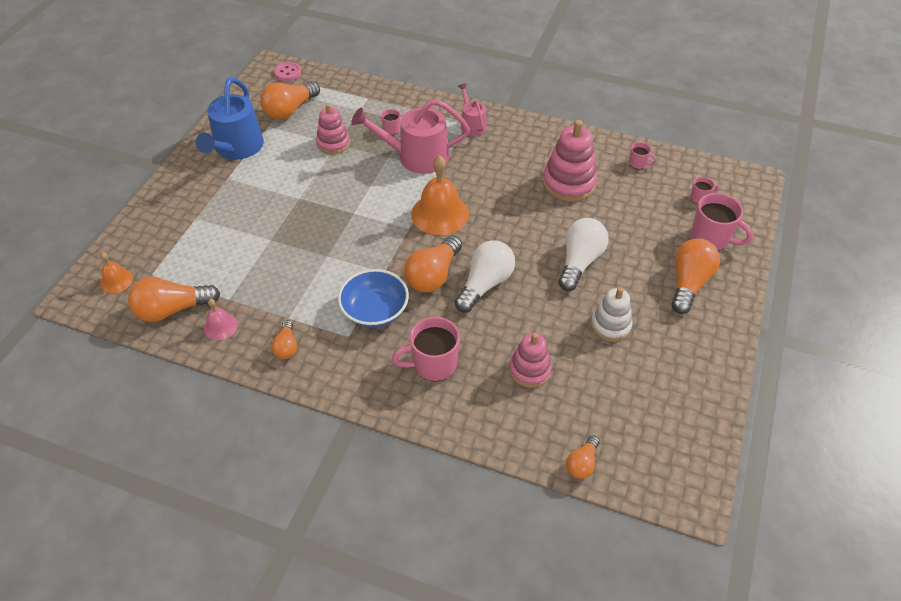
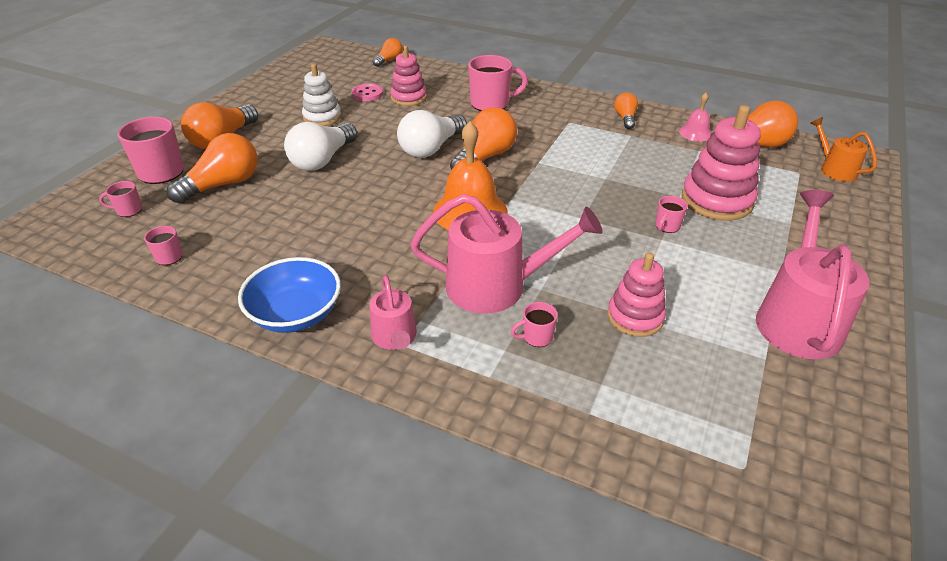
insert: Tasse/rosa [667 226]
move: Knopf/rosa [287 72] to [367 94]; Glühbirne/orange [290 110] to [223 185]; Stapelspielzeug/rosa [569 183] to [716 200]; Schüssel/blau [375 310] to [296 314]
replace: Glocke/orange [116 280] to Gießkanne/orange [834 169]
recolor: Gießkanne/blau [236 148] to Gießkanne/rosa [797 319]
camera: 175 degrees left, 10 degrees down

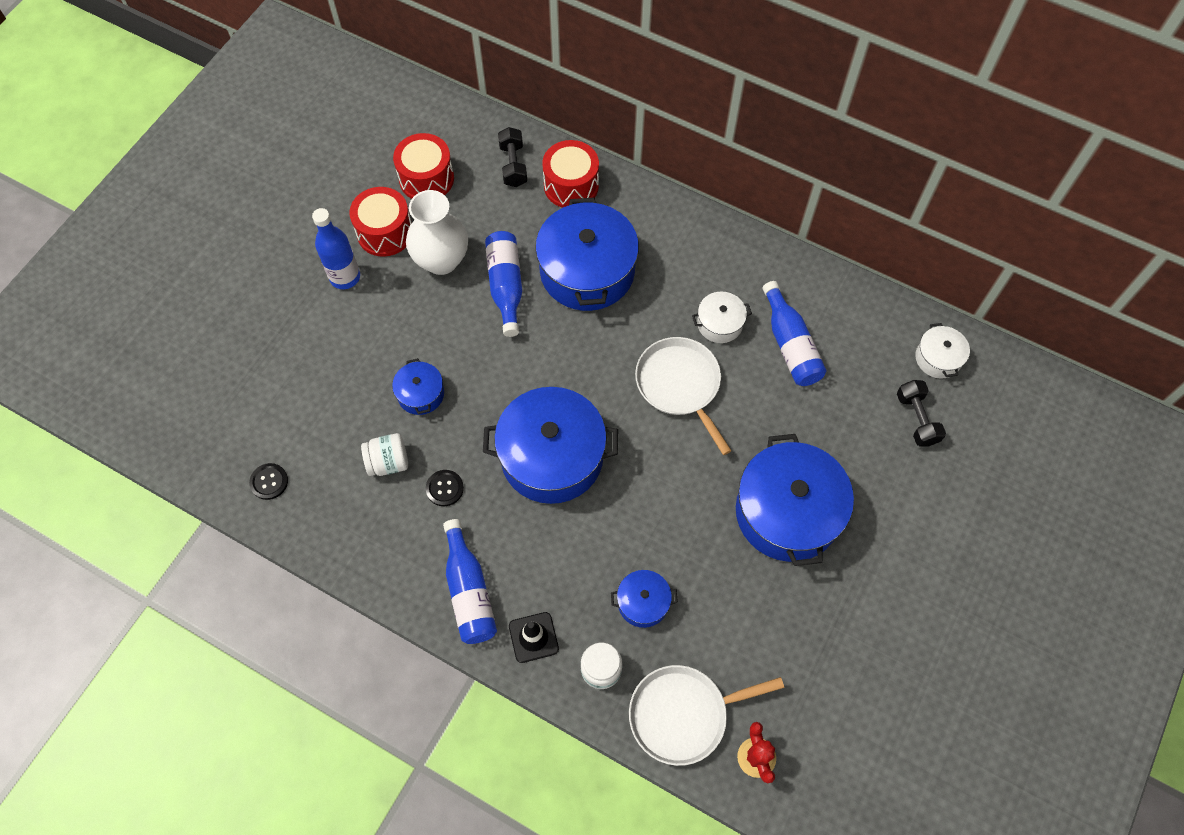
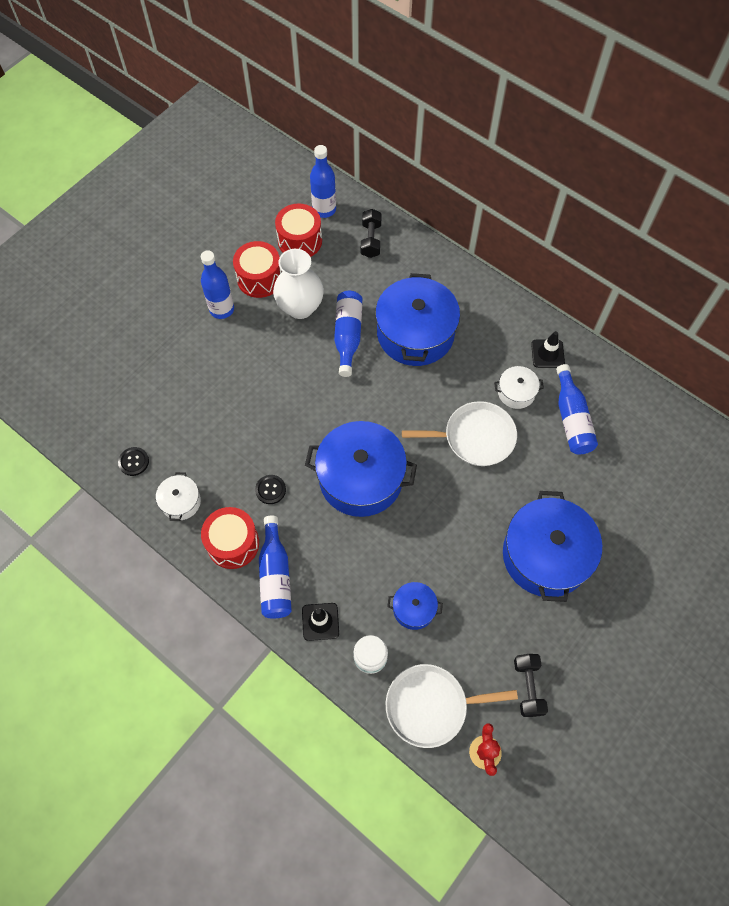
delete: Kochtopf/blau [420 394]; Einmachglas/weiß [388 462]
insert: Flasche/blau [324 209]; Leitkegel/schwarz [547 354]
move: Trommel/rot [571 185] to [233 543]; Kochtopf/weiß [938 358] to [181 502]; Hantel/schwarz [916 419] to [528 687]
rotate: Pfanne/weiß [680 385] = [475 437] 105 degrees clockwise
camera: 10 degrees right, 0 degrees up

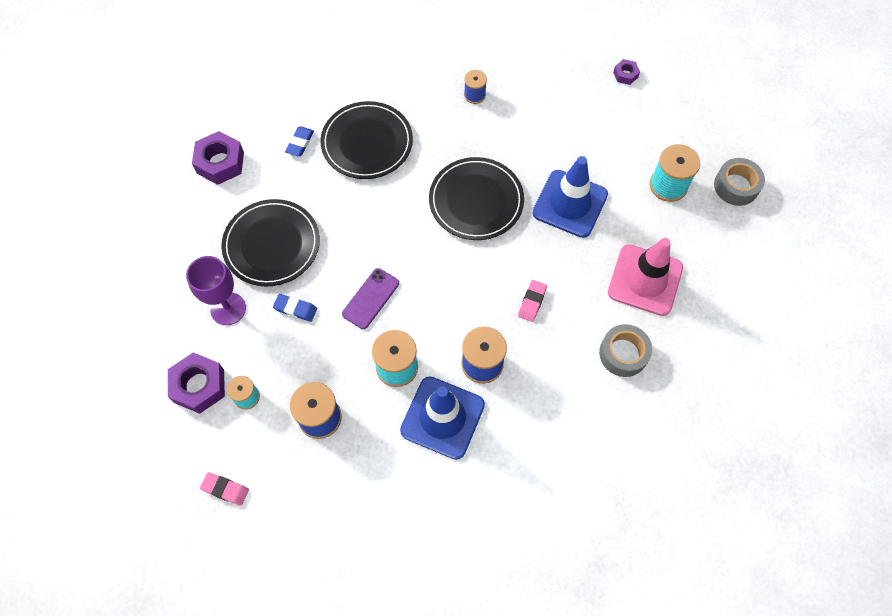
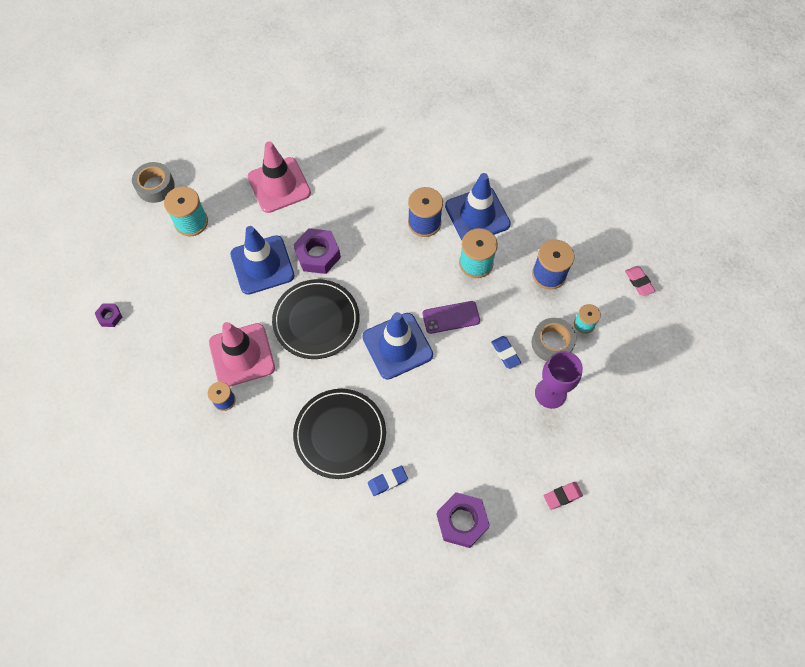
delete: Teller/schwarz [272 244]
insert: Leitkegel/blau [397 346]; Leitkegel/rosa [242 355]
move: Radiergummi/rosa [532 302] to [562 496]; Klebeband/grau [623 353] to [552 343]; Sechskantmutter/lila [199 386] to [318 255]
camera: 135 degrees left, 0 degrees up

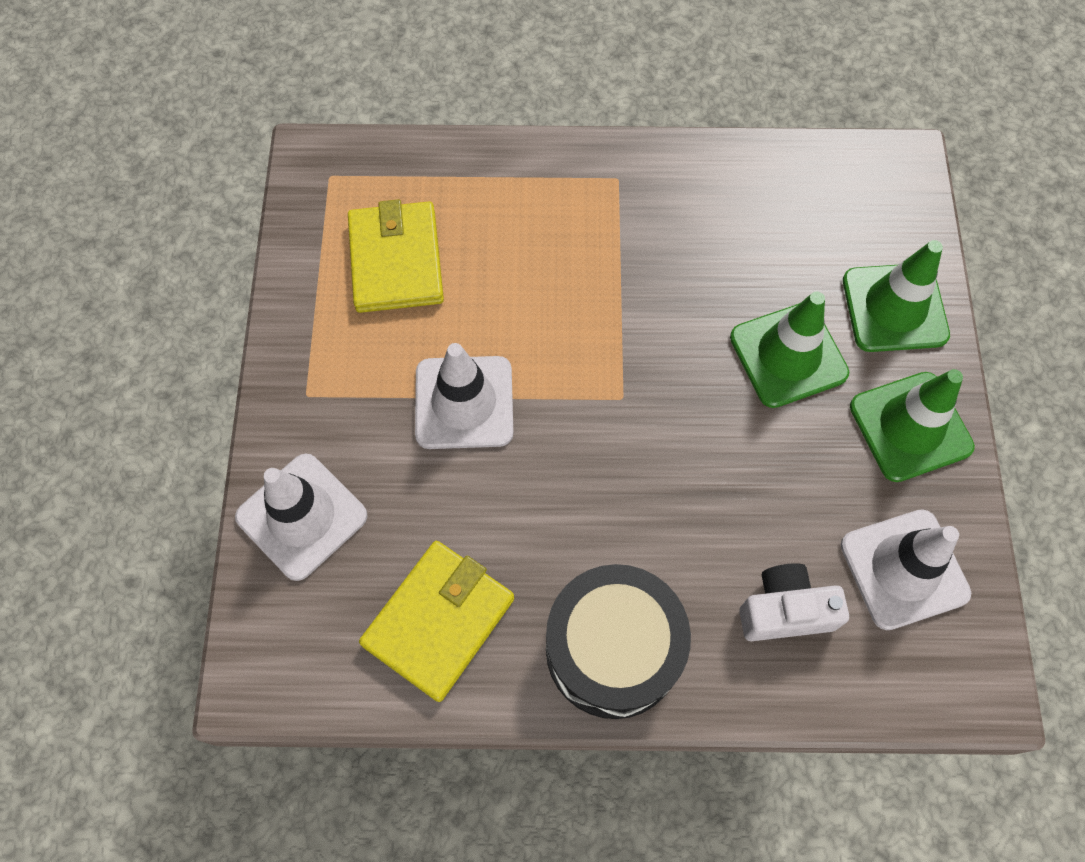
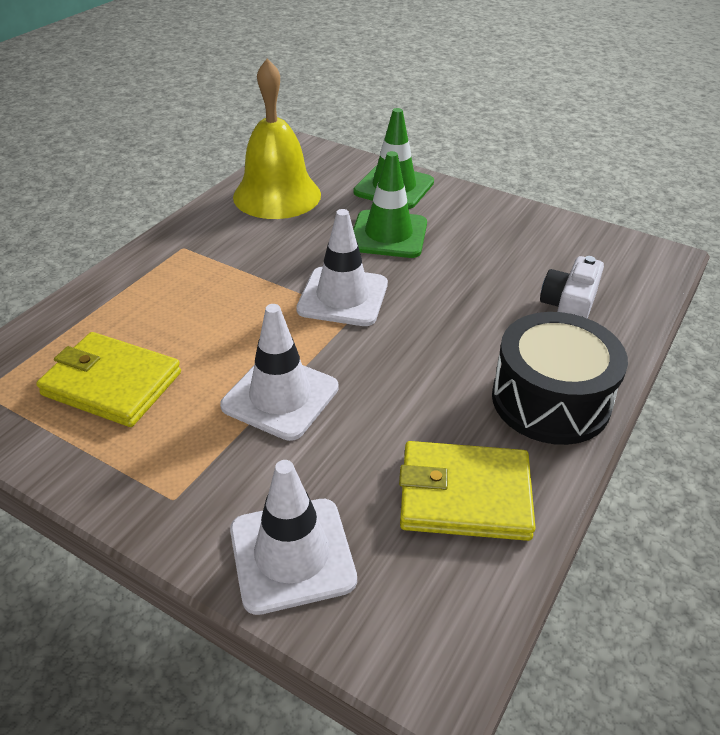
delete: Leitkegel/grün [910 427]
insert: Glocke/gelb [277 195]
move: Leitkegel/weiß [904 569] to [343 297]
rotate: Geldbörse/gelb [439 621] = [464 495] 60 degrees counterclockwise
camera: 60 degrees left, 25 degrees down

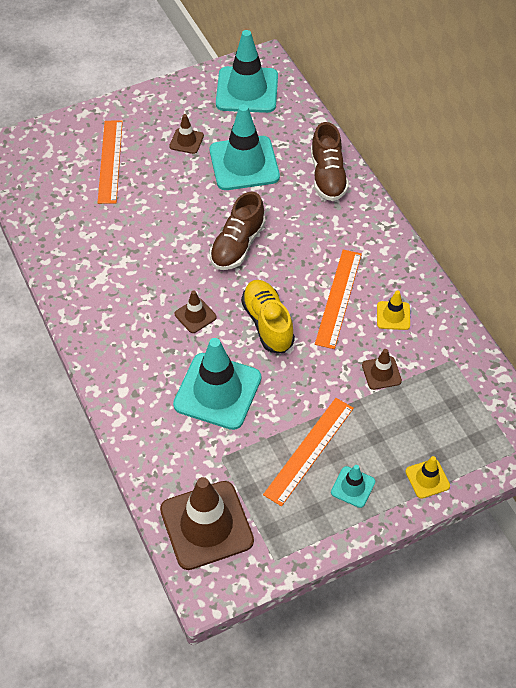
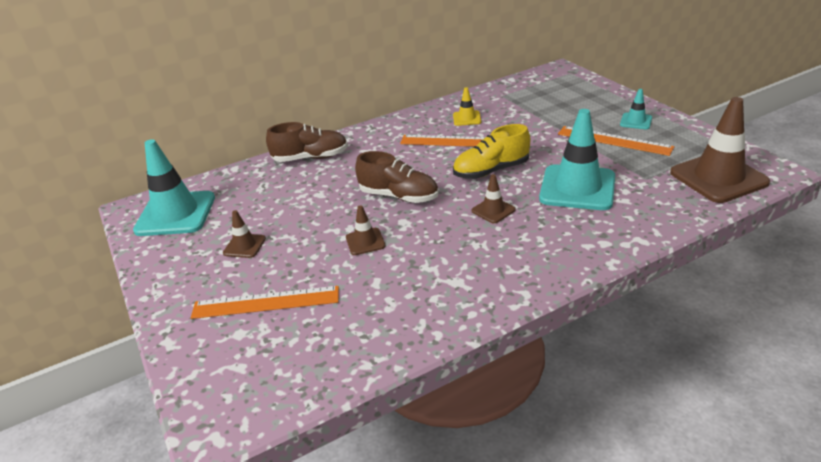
delete: Leitkegel/türkis [244 163]; Leitkegel/gelb [427 478]
move: Leitkegel/braun [381 373] to [365 242]
camera: 90 degrees left, 20 degrees down

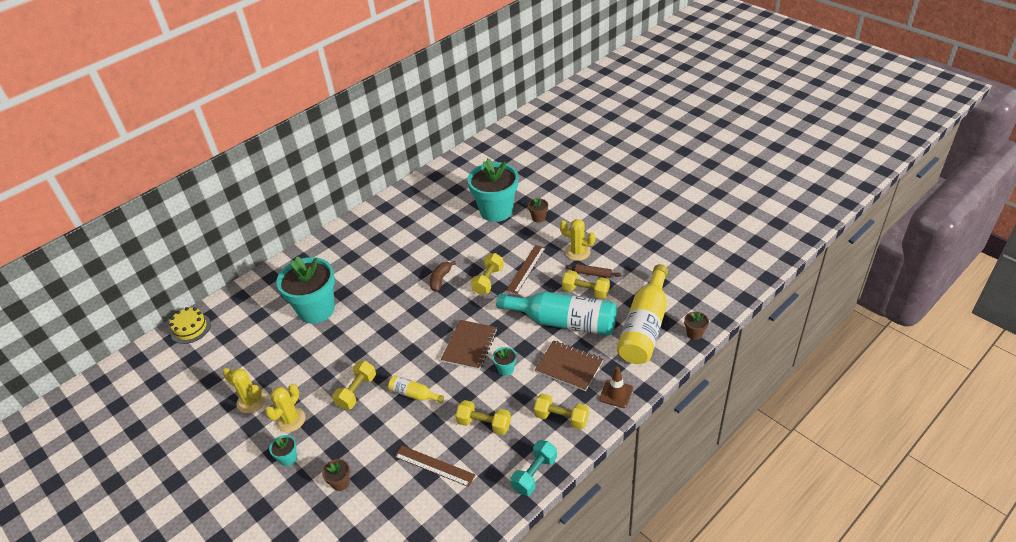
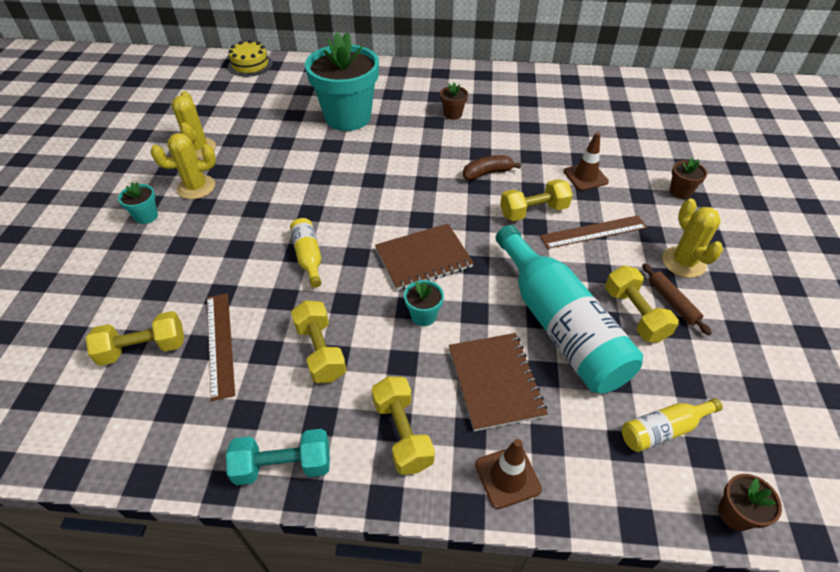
delete: Blumentopf/türkis [496 211]
insert: Leitkegel/braun [585 177]
move: Hantel/gelb [357 391] to [143 349]; Blumentopf/braun [340 483] to [453 114]
resize: Flasche/gelb [644 327] = [663 430] x0.46
camera: 45 degrees right, 5 degrees up

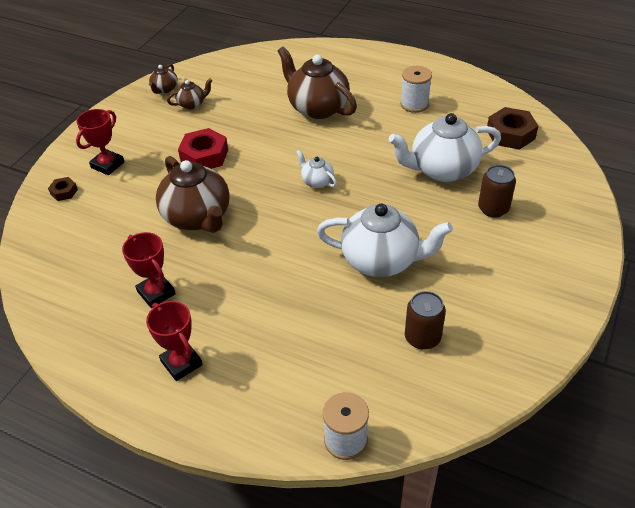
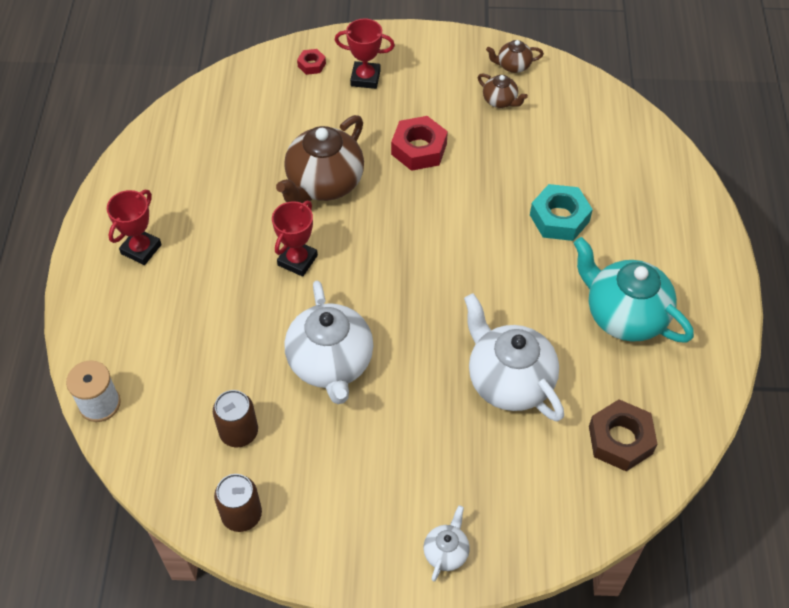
move: Teekanne/weiß [317 181] to [446 552]; Dose/braun [493 209] to [241 514]; Pokal/rot [156 293] to [297 260]
replace: Teekanne/braun [317 108] to Sechskantmutter/türkis [559 218]; Garnrolle/weiß [414 104] to Teekanne/türkis [624 315]
recolor: Sechskantmutter/braun [64 192] to Sechskantmutter/rot [311 65]
camera: 65 degrees right, 10 degrees up

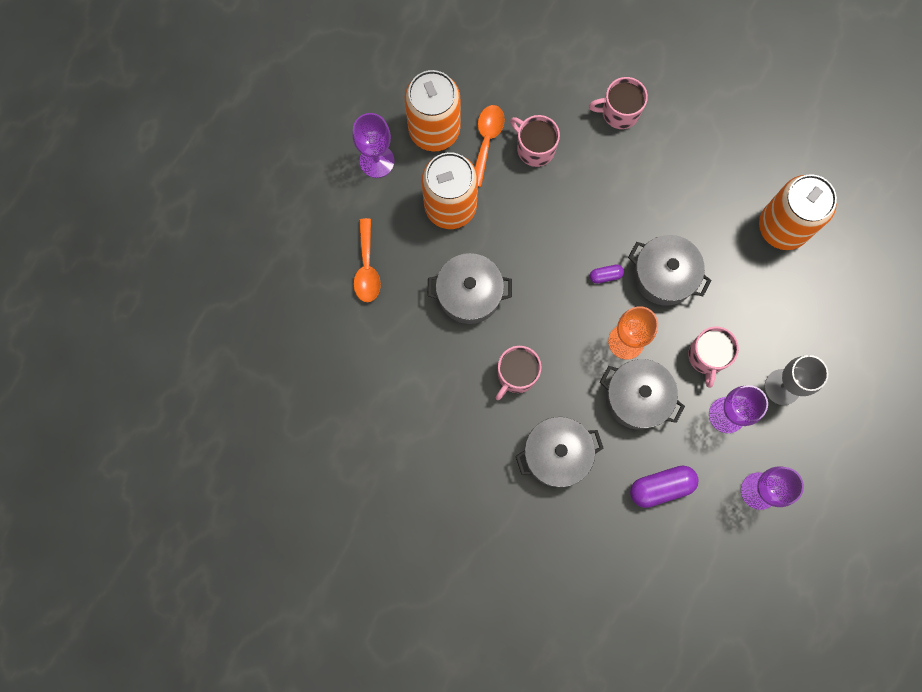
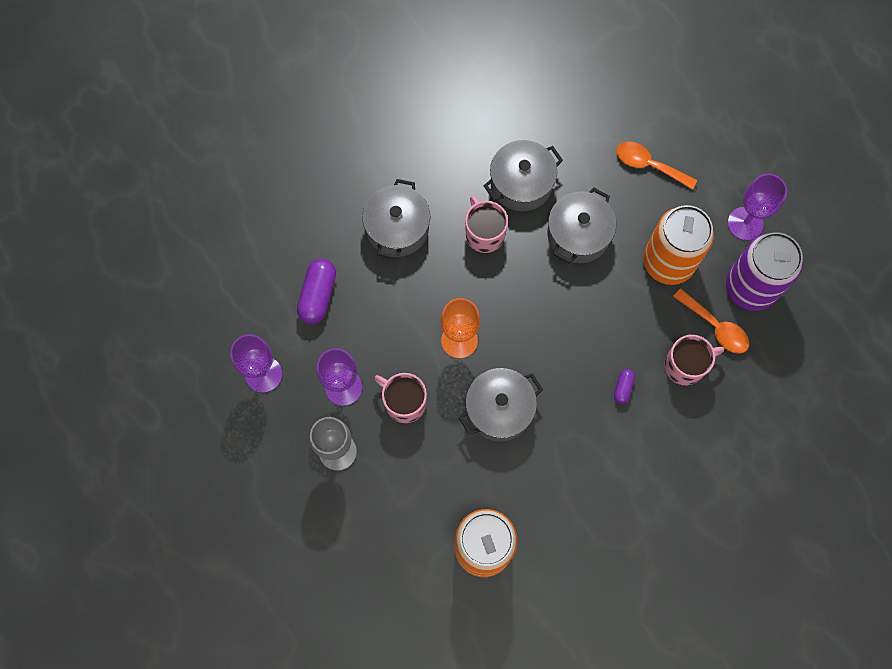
delete: Tasse/rosa [619 112]
move: Kapsel/lila [605 275] to [623 388]; Kochtopf/grau [637 398] to [521 183]
recolor: Dose/orange [434 130] to Dose/lila [750 287]
camera: 120 degrees right, 5 degrees down

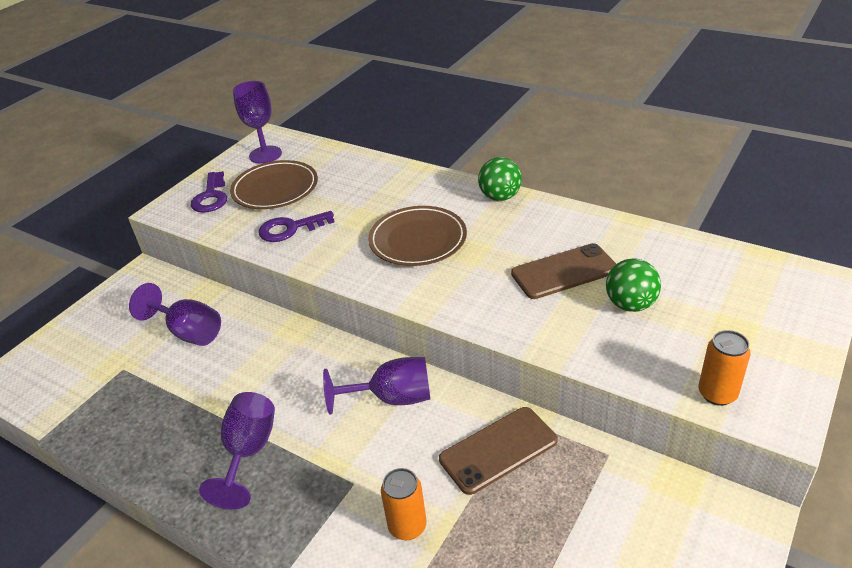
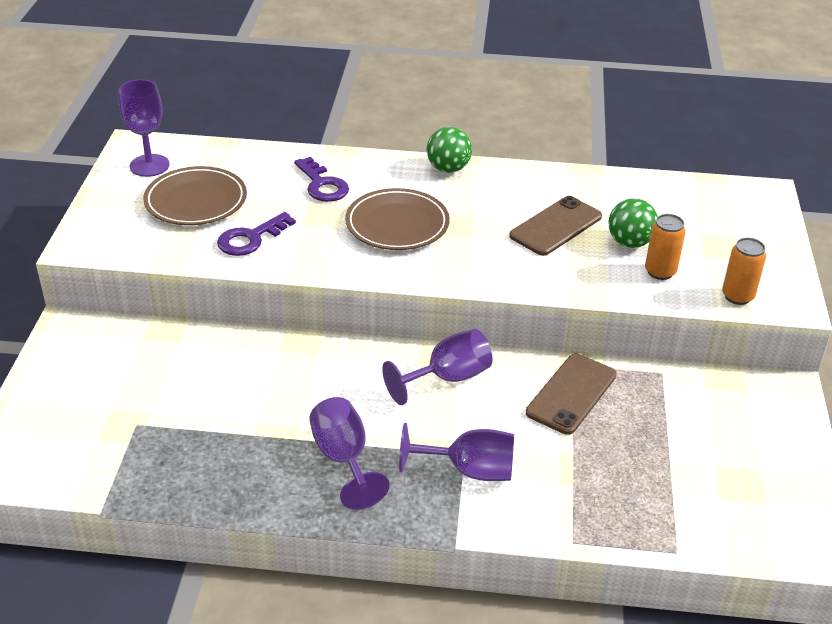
move: Schlüssel/lila [211 197] to [322 185]; Kelch/lila [188 332] to [469 470]; Dose/orange [407 526] to [660 272]
camera: 30 degrees left, 0 degrees up

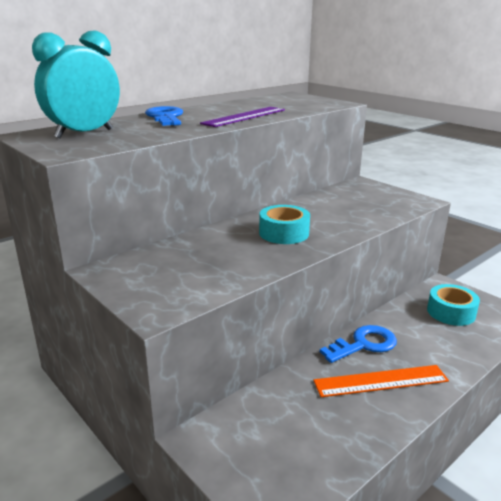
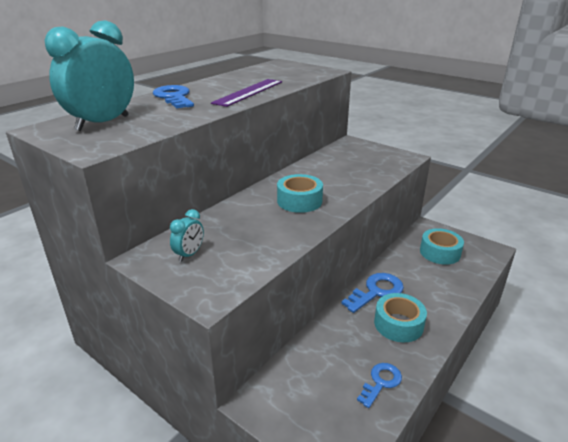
insert: Wecker/türkis [189 254]; Schlüssel/blau [381 382]
replace: Lineal/orange [381 381] to Klebeband/türkis [398 324]
camera: 10 degrees left, 5 degrees up

